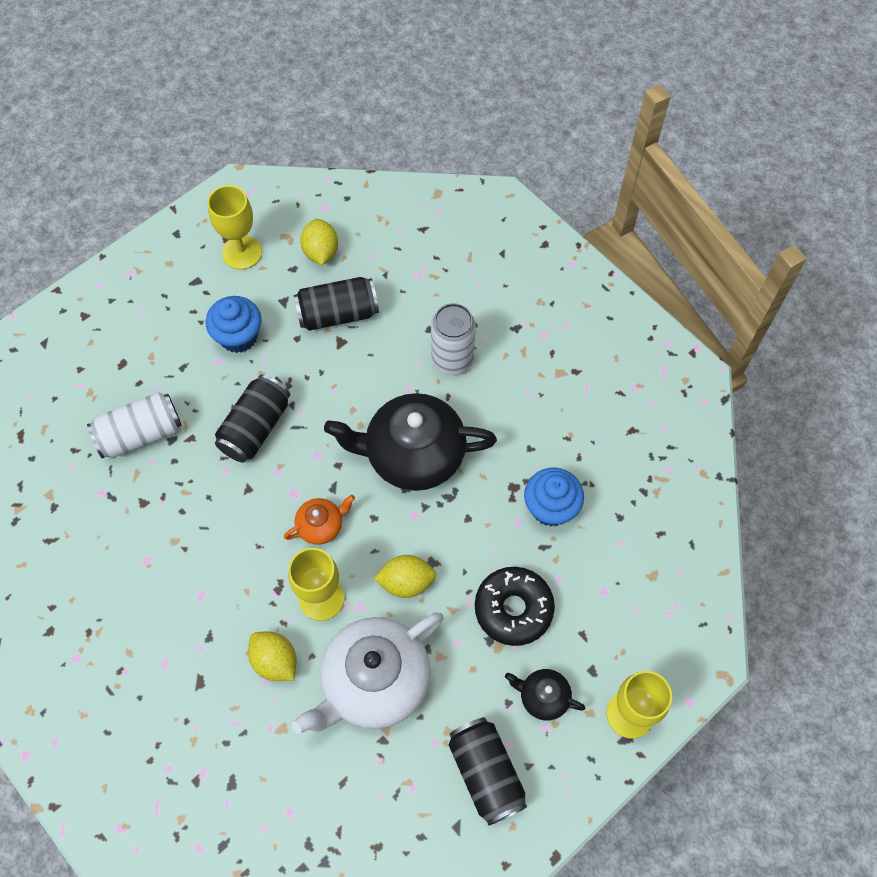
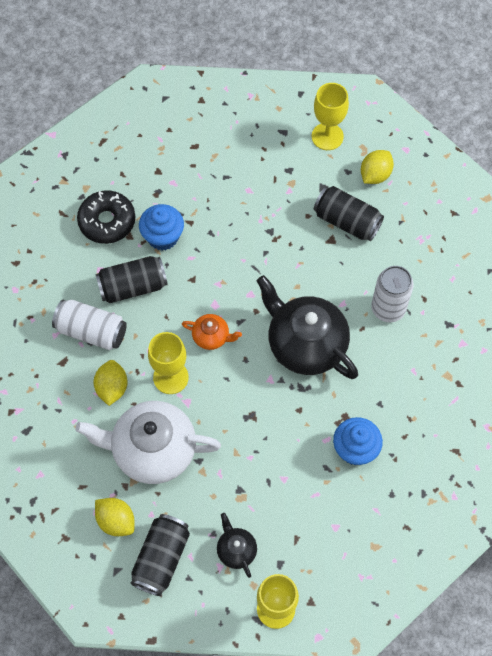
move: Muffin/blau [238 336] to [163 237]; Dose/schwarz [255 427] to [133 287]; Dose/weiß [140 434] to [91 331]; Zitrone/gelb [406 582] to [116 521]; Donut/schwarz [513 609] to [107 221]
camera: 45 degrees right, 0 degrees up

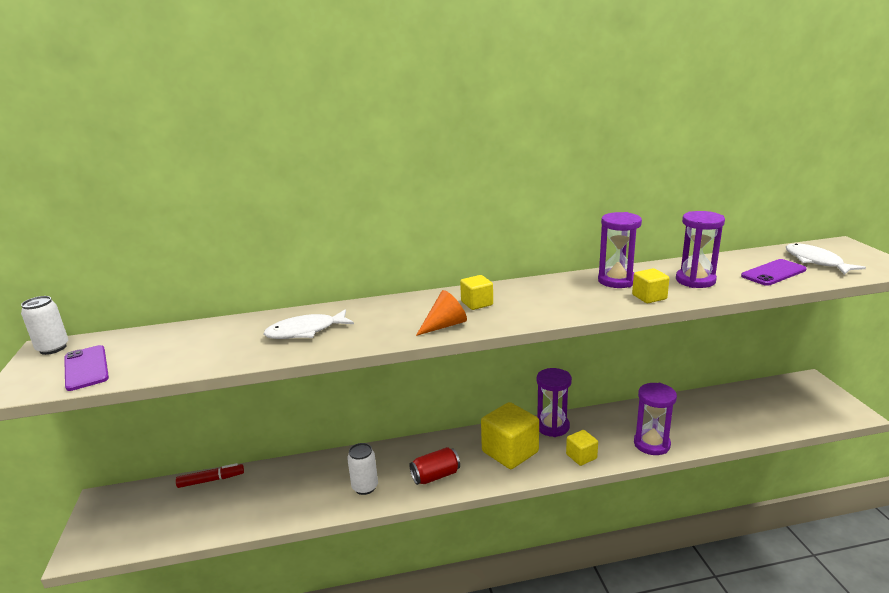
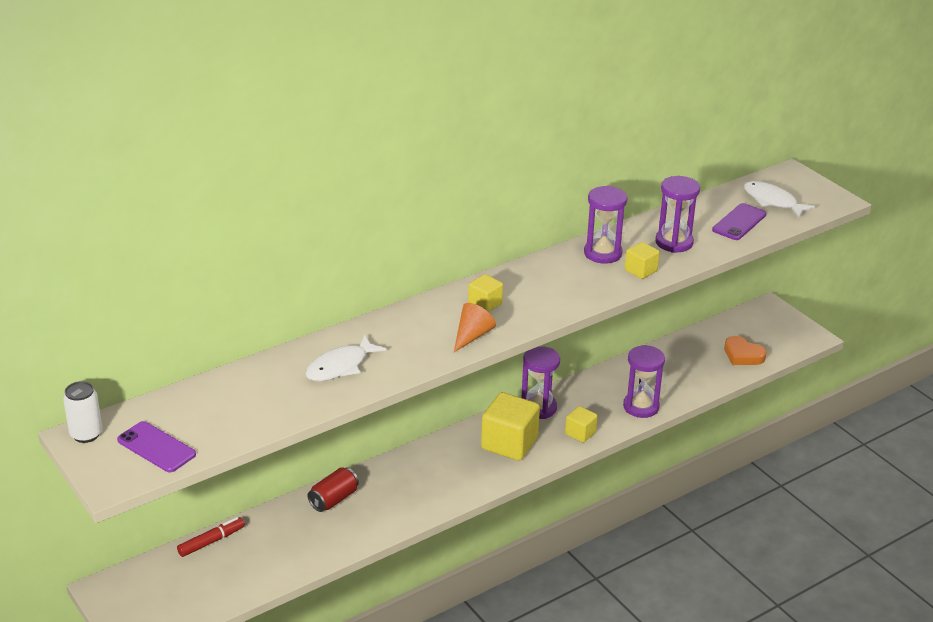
delete: Dose/weiß [365 487]
insert: Herz/orange [742 355]
move: Dose/rot [435 476] to [334 499]
camera: 25 degrees left, 10 degrees up

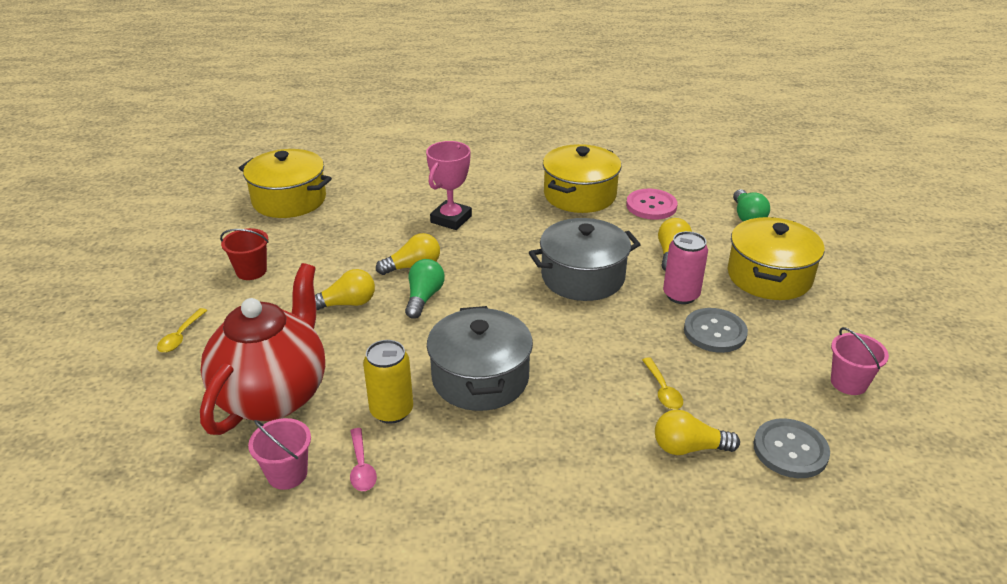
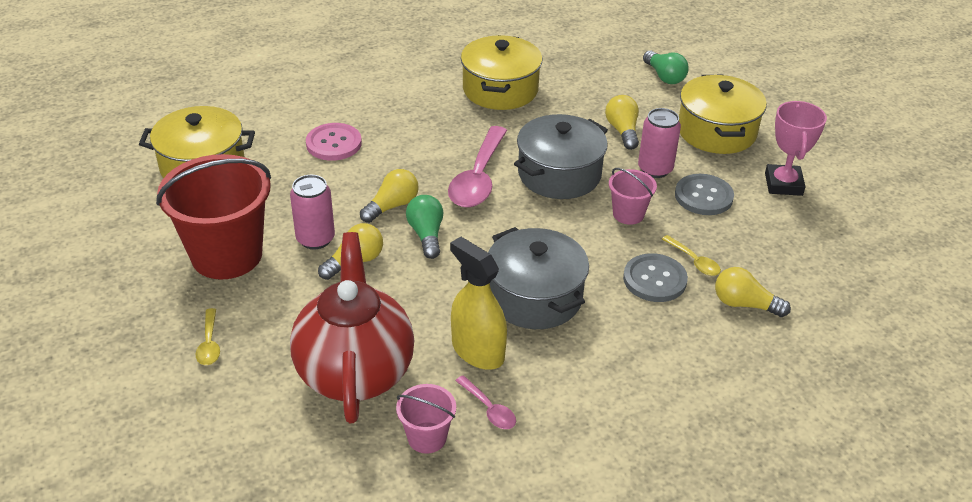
insert: Löffel/rosa [478 178]; Dose/rosa [315 239]
move: Pokal/rosa [451 219] to [783 184]; Knopf/rosa [651 206] to [334 143]; Eimer/rosa [848 382] to [628 214]; Knopf/grau [790 450] to [654 279]
replace: Dose/gelb [391 411] to Sprühflasche/gelb [478 351]
rotate: Glühbirne/gelb [688 448] = [744 304] 45 degrees clockwise
resize: Eimer/rot [251 271] = [227 255] x2.12
camera: 25 degrees left, 5 degrees up

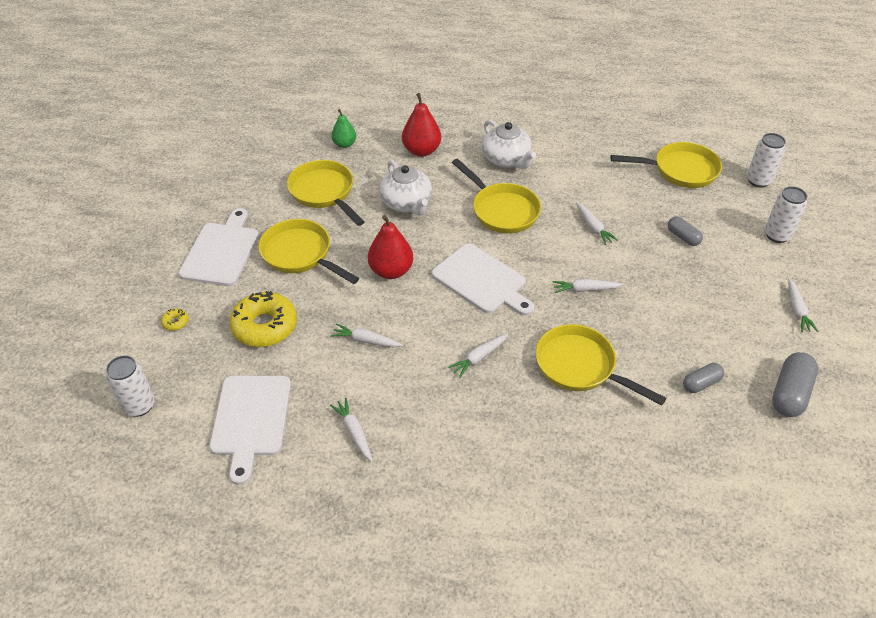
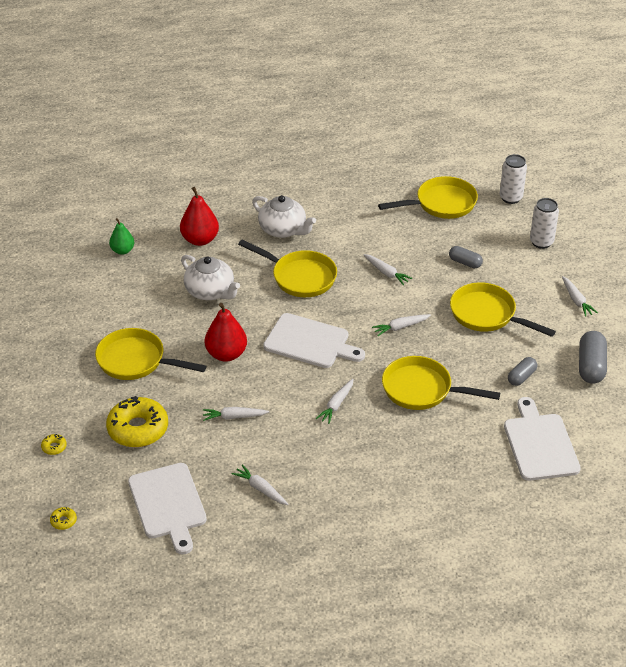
move: Pfanne/gelb [324 193] to [487 315]; Schneidebrett/weiß [221 251] to [540 444]
replace: Dose/weiß [139 406] to Donut/gelb [63 521]
camera: 20 degrees left, 5 degrees down

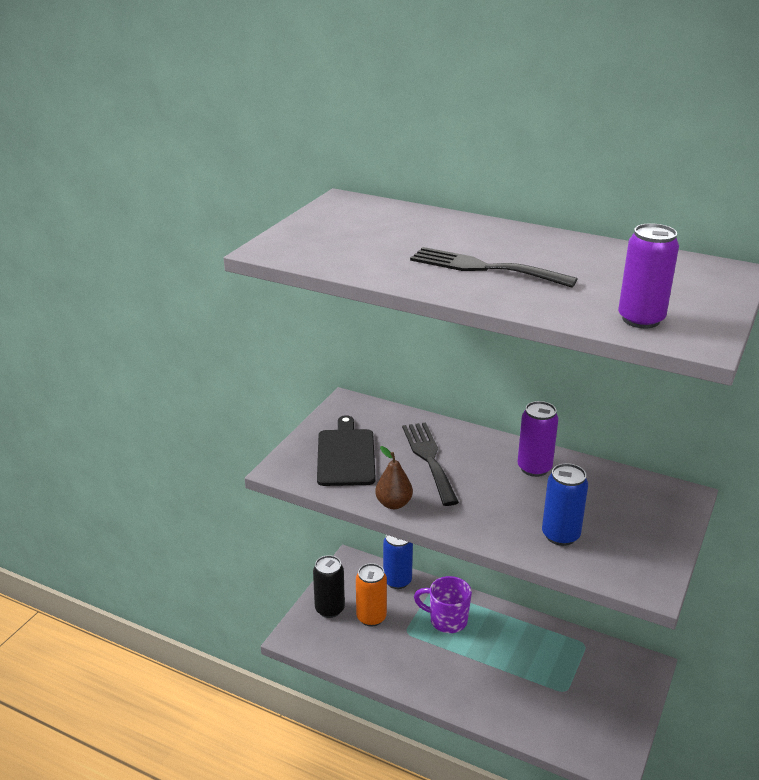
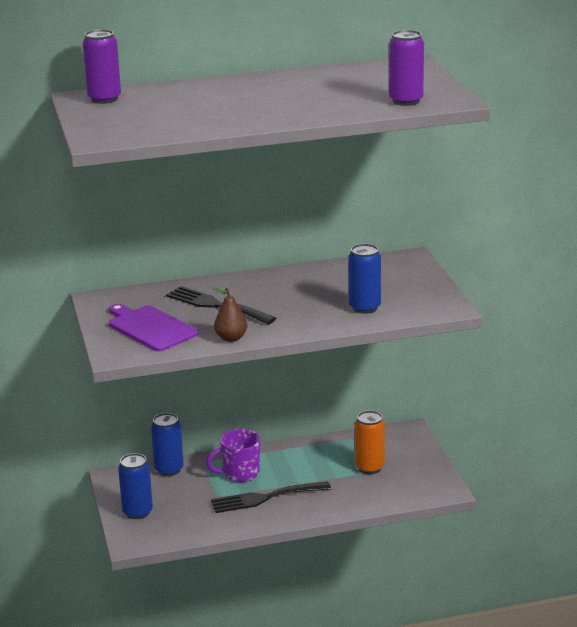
move: Gabel/schwarz [483 268] to [265 498]; Dose/lila [534 468] to [104 99]; Dose/orange [371 617] to [370 467]
recolor: Schneidebrett/schwarz [346 455] to Schneidebrett/lila [150 328]; Dose/schwarz [329 609] to Dose/blau [137 512]
camera: 40 degrees left, 5 degrees down

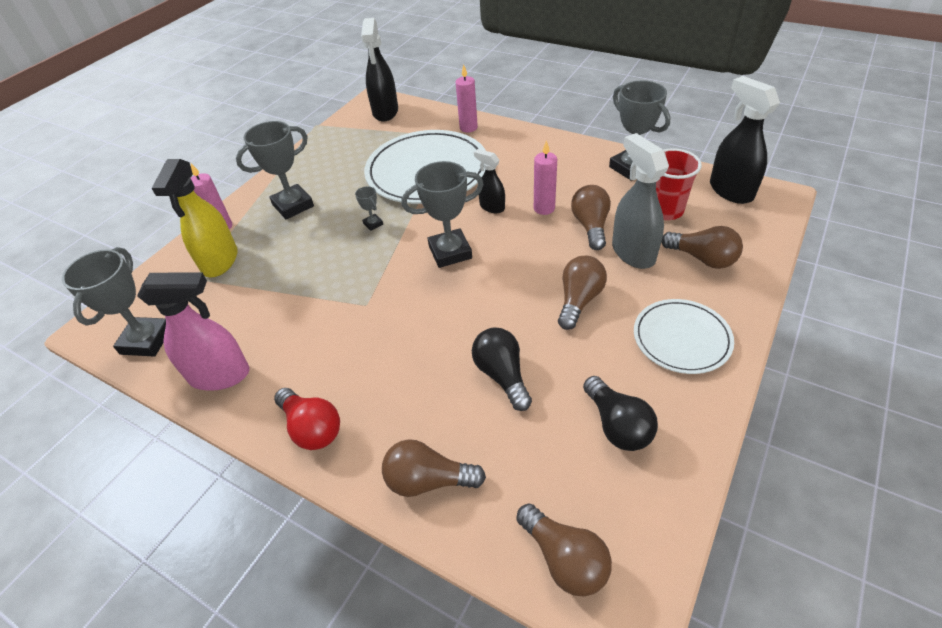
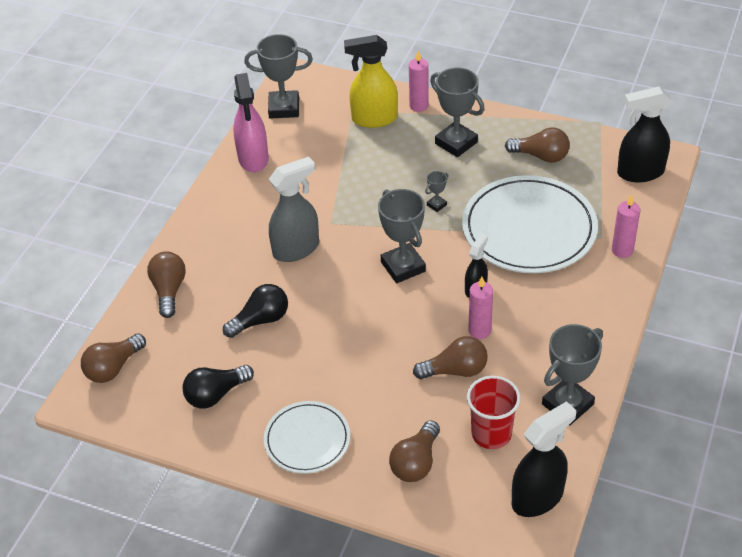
delete: Glühbirne/rot [312 428]
move: Sprühflasche/grau [633 252] to [296 249]; Glühbirne/braun [579 300] to [541 156]
camera: 80 degrees right, 0 degrees up

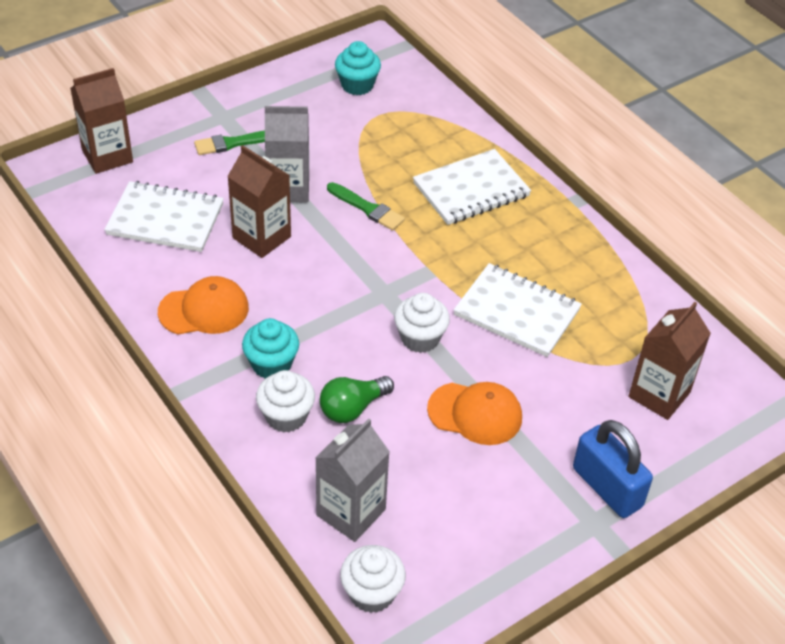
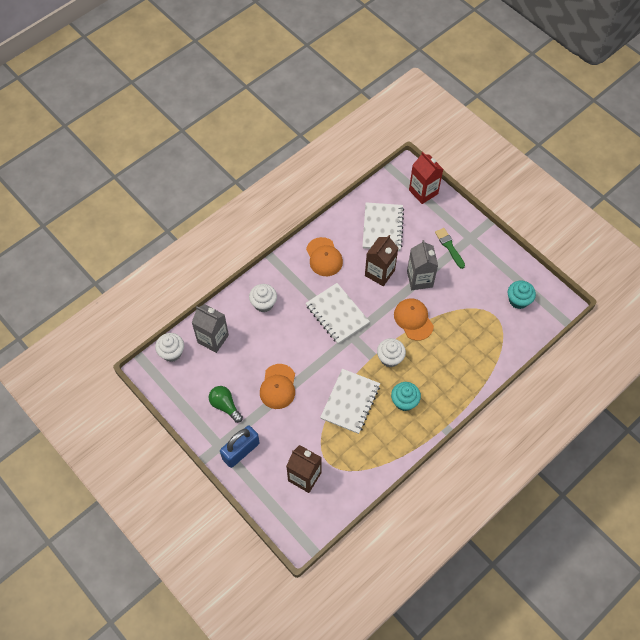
move: Notizbuch/weiß [471 190] to [337 314]; Muffin/weiß [420 338] to [390 358]; Muffin/türkis [271 364] to [404 401]; Glühbirne/grün [352 408] to [225 406]
replace: Pinsel/grün [367 208] to Kappe/orange [413 320]
recolor: Getränkekarton/braun [107 156] to Getränkekarton/rot [423 192]
camera: 85 degrees right, 15 degrees up

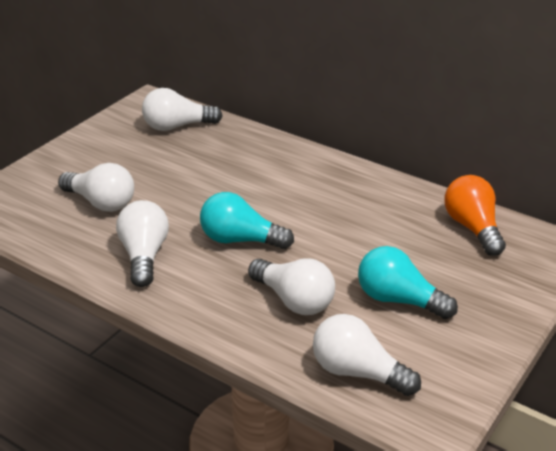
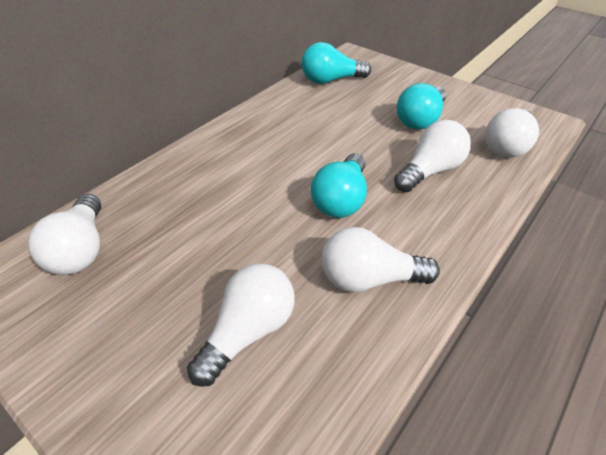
recolor: Glühbirne/orange [472 228] to Glühbirne/türkis [331 80]
camera: 85 degrees left, 10 degrees up

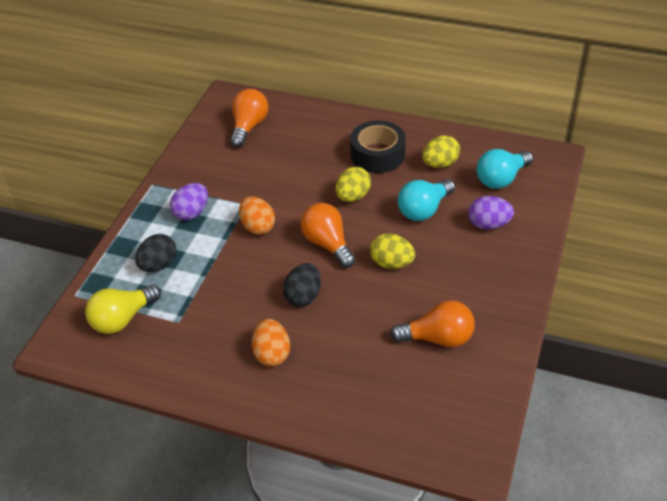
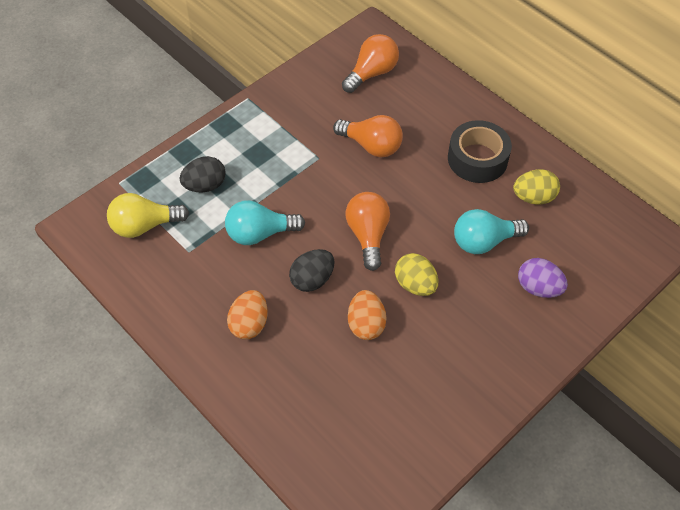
delete: Ei/gelb [353 196]; Ei/lila [192 213]
move: Glühbirne/türkis [501 179] to [260 233]; Ei/orange [258 227] to [366 324]; Glühbirne/orange [438 338] to [371 146]
camera: 25 degrees right, 10 degrees up

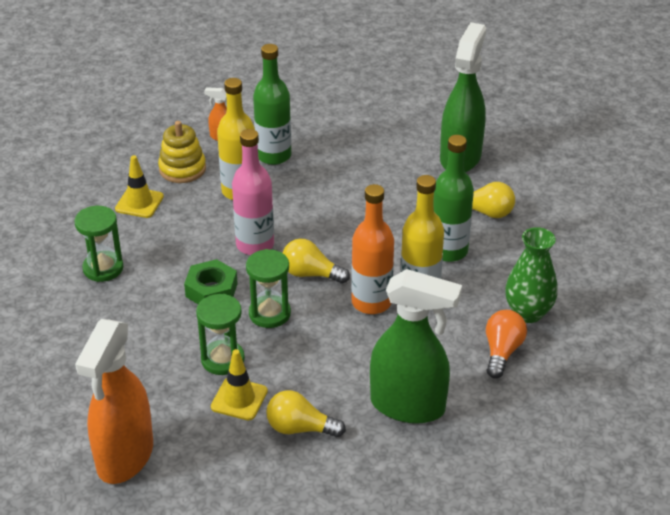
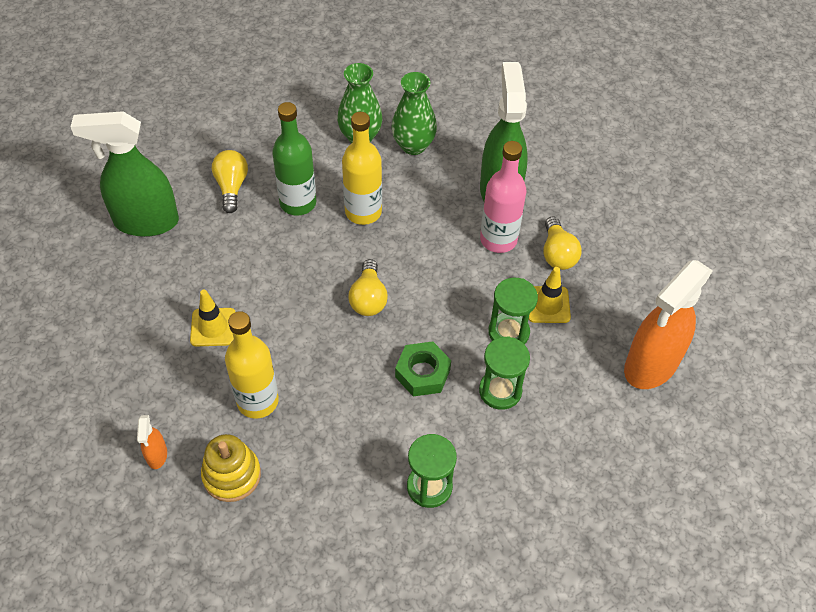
delete: Flasche/grün [273 155]; Flasche/orange [371 302]
move: Flasche/rosa [255 245] to [498 239]; Leitkegel/gelb [139 203] to [213 327]; Sanduhr/grün [269 314] to [500 391]
replace: Glühbirne/orange [502 352] to Vase/grün [413 145]
rotate: Sprühflasche/orange [125 457] = [650 365] 135 degrees clockwise
camera: 110 degrees left, 15 degrees up

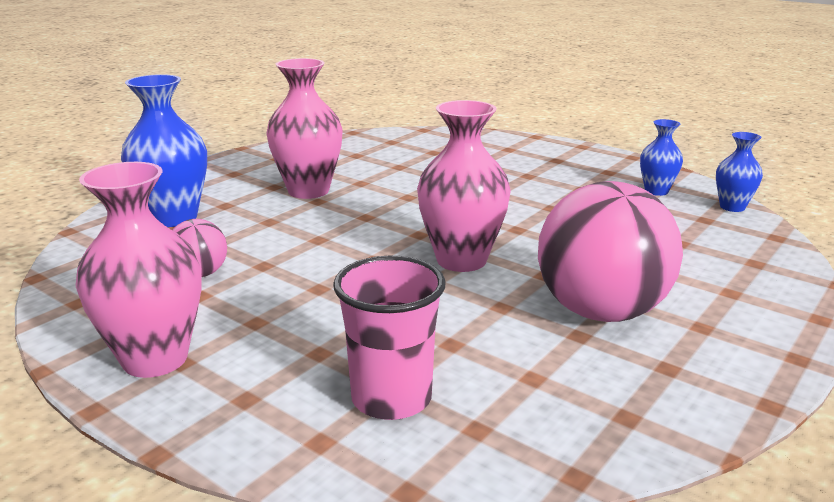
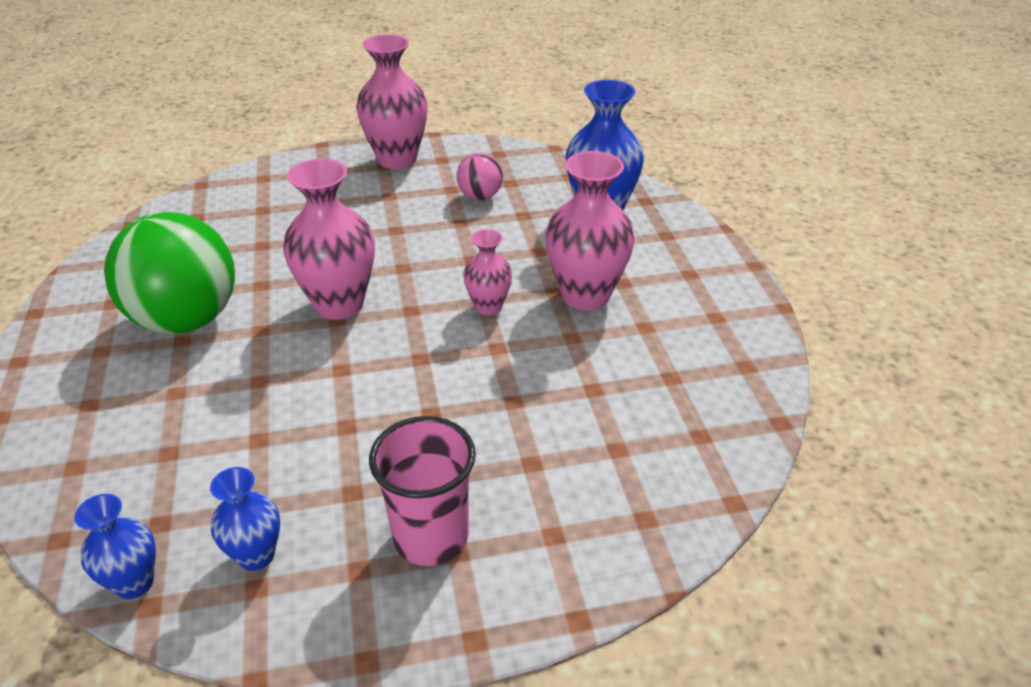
insert: Vase/rosa [488 306]
move: Becher/rosa [391 398] to [431 537]
recolor: Ball/rosa [601 312] to Ball/grün [186 320]
camera: 130 degrees right, 15 degrees up

